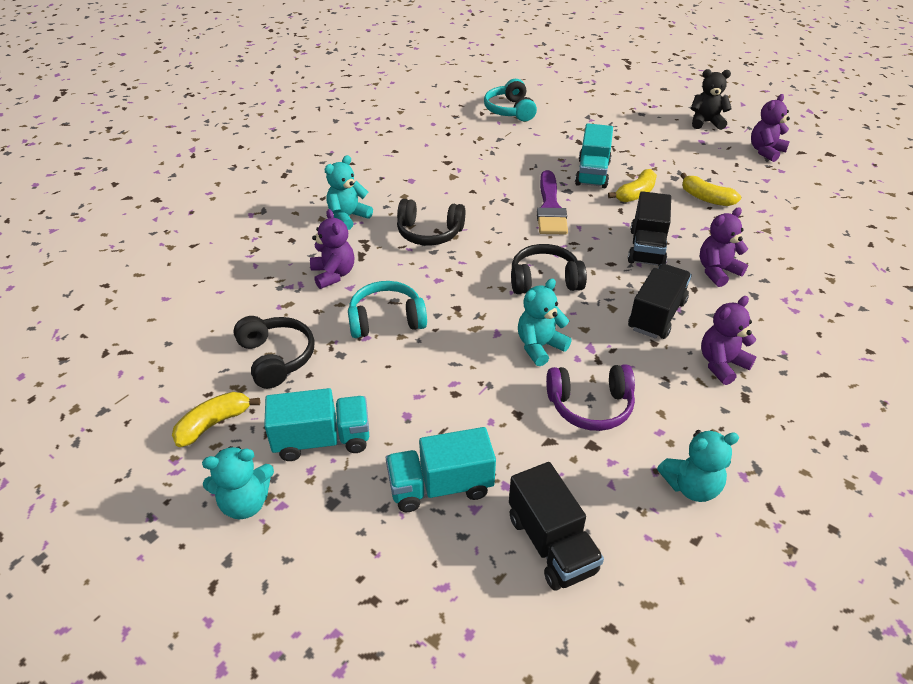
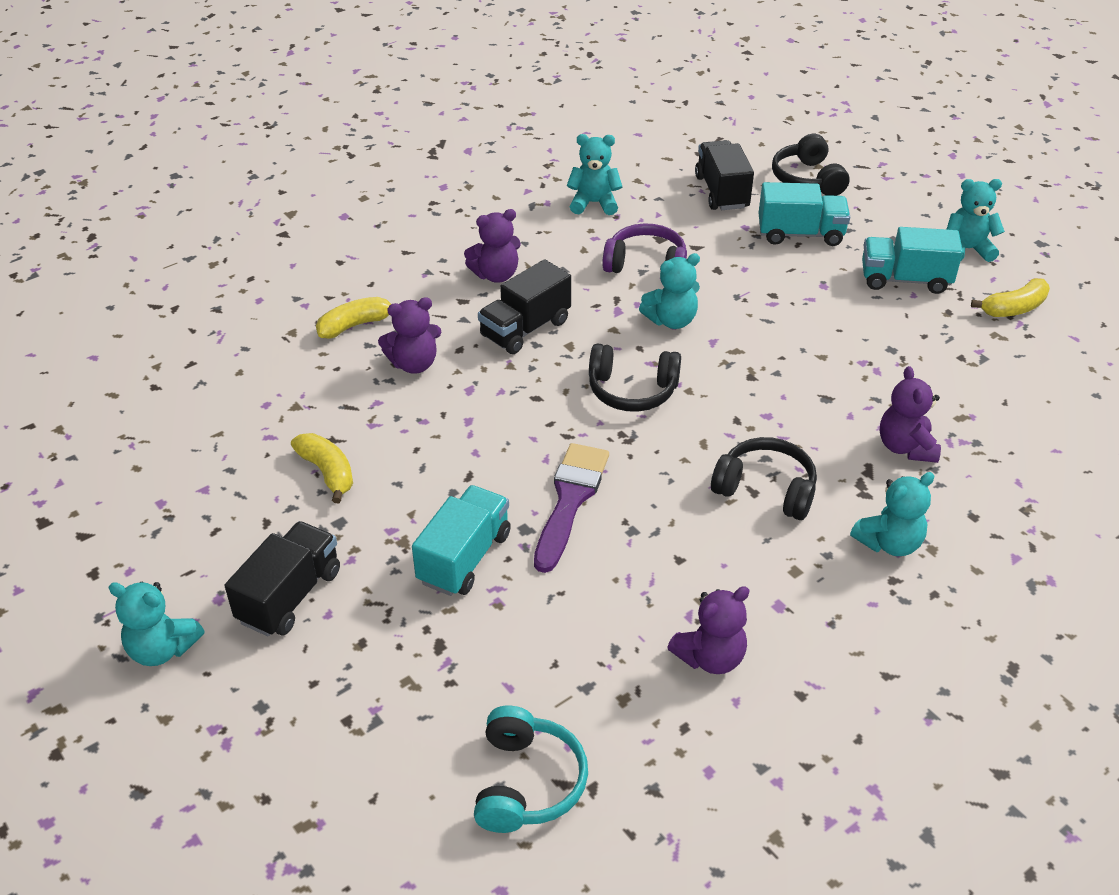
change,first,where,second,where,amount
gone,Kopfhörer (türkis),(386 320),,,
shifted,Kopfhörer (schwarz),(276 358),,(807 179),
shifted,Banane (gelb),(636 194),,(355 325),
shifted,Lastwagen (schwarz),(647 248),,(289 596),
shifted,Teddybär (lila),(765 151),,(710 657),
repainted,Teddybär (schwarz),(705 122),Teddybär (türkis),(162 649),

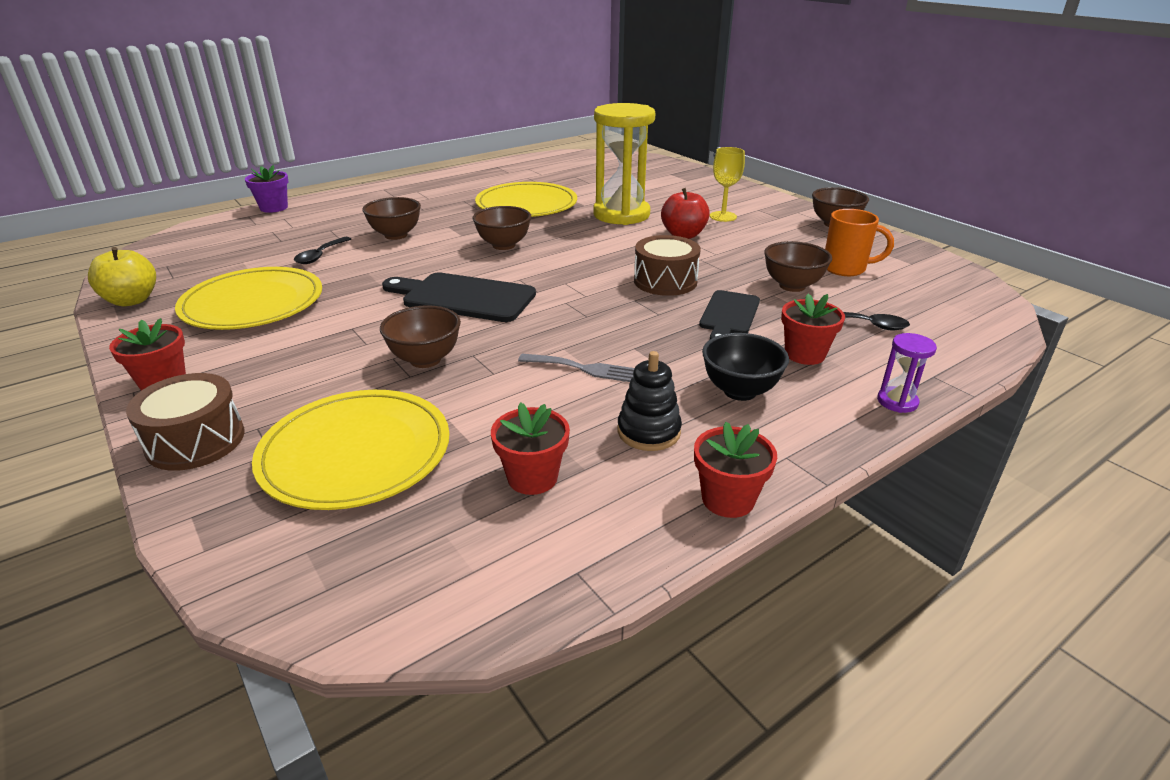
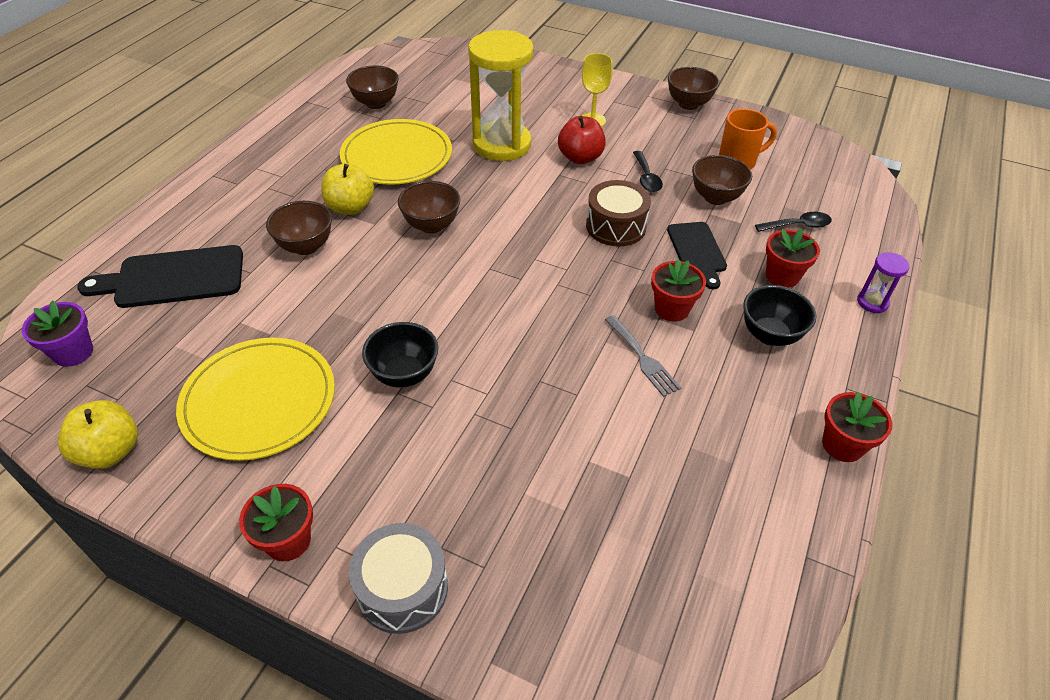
change,first,where,second,where,amount
gone,Teller (gelb),(355 453),,,
gone,Stapelspielzeug (schwarz),(648 432),,,
new,,,Apfel (gelb),(350 207),
new,,,Schüssel (schwarz),(404 374),
shifted,Blumentopf (lila),(274 208),,(73 352),
shifted,Löffel (schwarz),(320 256),,(646 178),
shifted,Schüssel (braun),(425 360),,(376 103),
shifted,Schneidebrett (schwarz),(463 297),,(173 278),
shifted,Blumentopf (rot),(532 477),,(672 309),
repainted,Trommel (braun),(195 441),Trommel (grau),(402 588),
rotated,Gabel (grau),(584 369),,(643 358),75 degrees clockwise

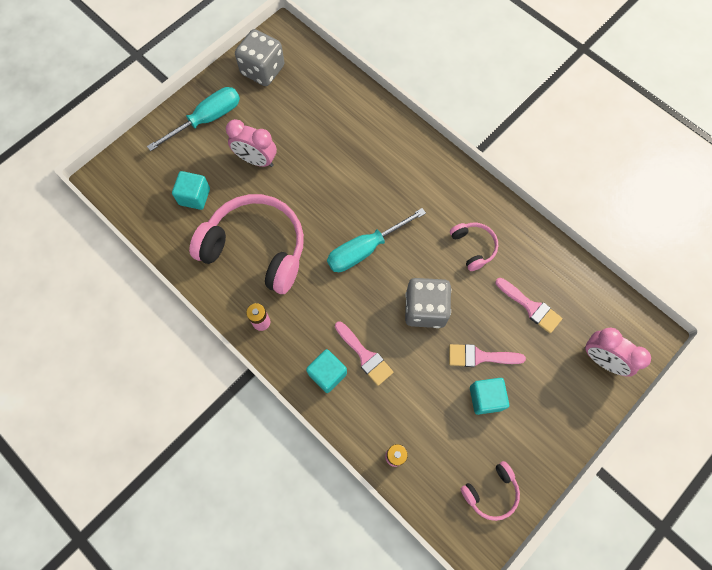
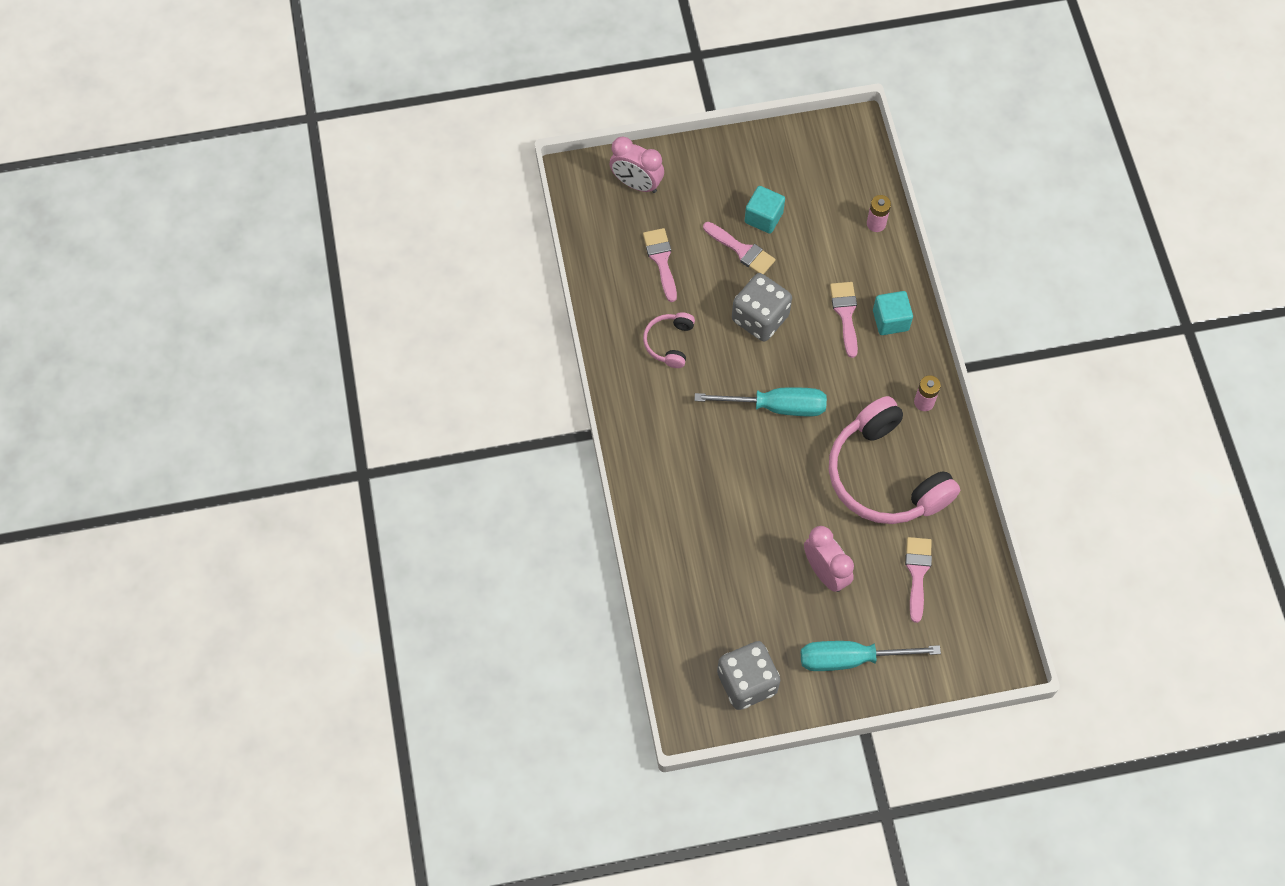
change,first,where,second,where,amount
gone,Kopfhörer (rosa),(491 492),,,
swapped,Kubus (türkis),(194 196),Pinsel (rosa),(917 573),
rotated,Wecker (rosa),(602 359),,(636 184),135 degrees clockwise

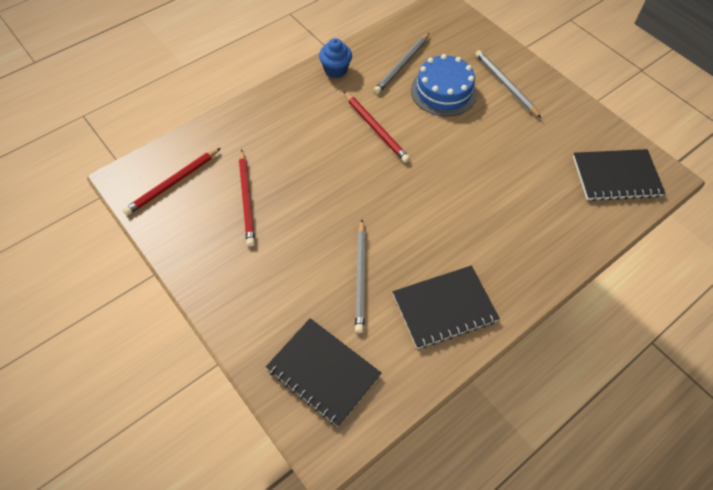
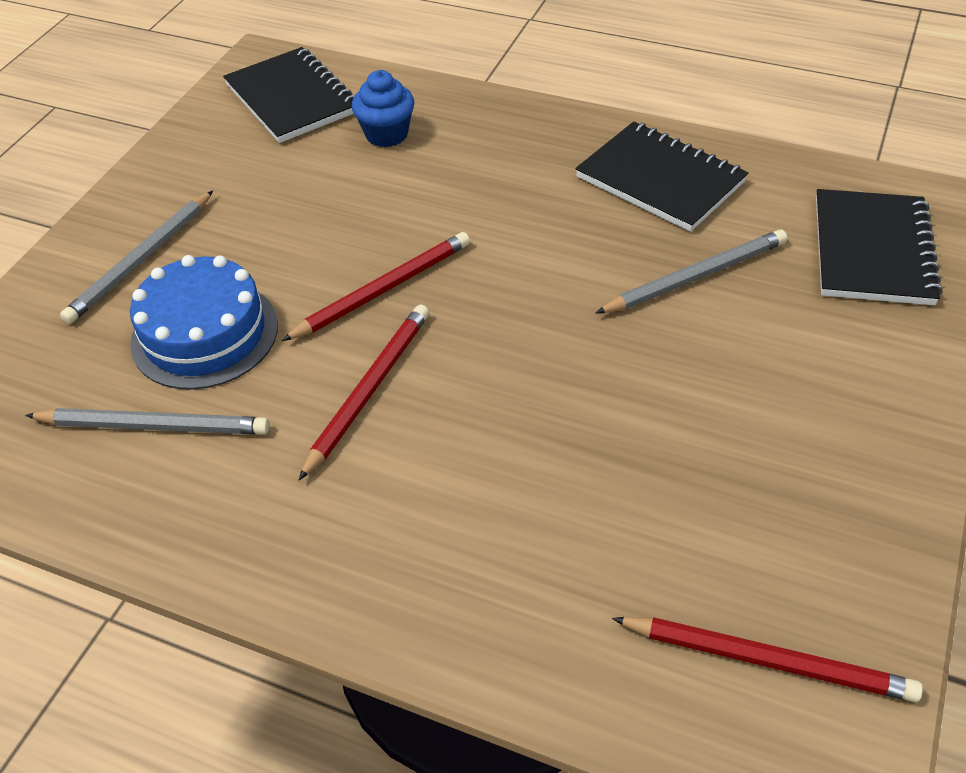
change,first,where,second,where,amount
shifted,Bleistift (rot),(247 199),,(383 290),
shifted,Muffin (blau),(335 70),,(386 134),

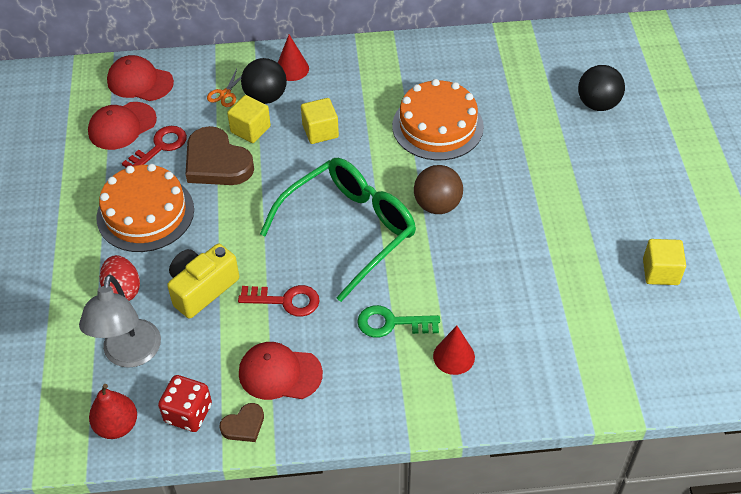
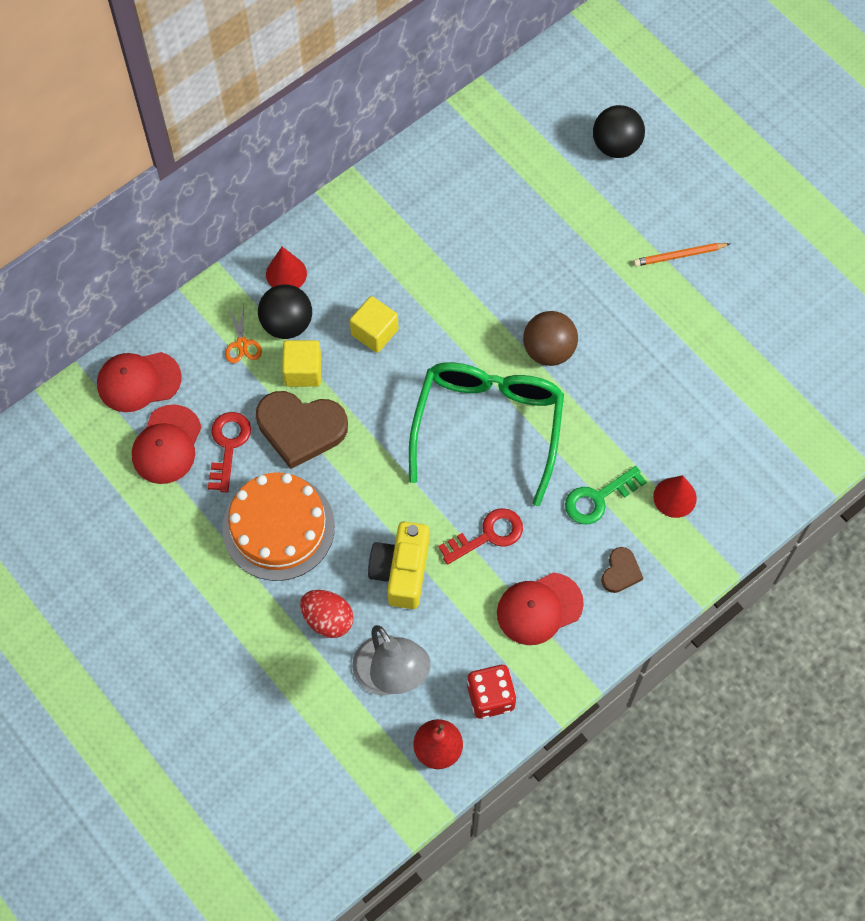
change,first,where,second,where,amount
gone,Kuchen (orange),(437 126),,,
gone,Kubus (gelb),(660 272),,,
new,,,Bleistift (orange),(679 255),
shifted,Herz (braun),(244 425),,(621 572),

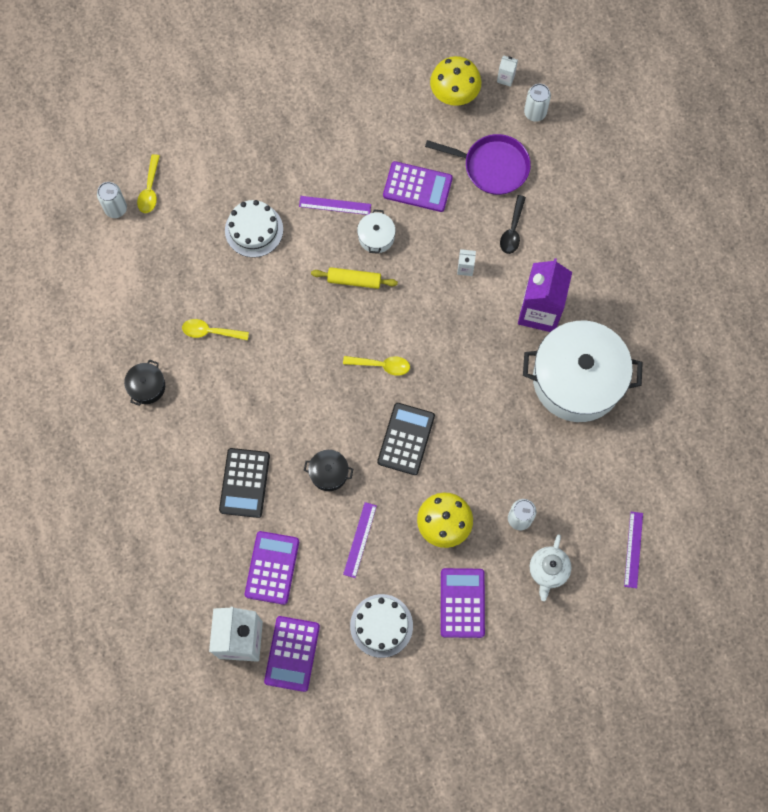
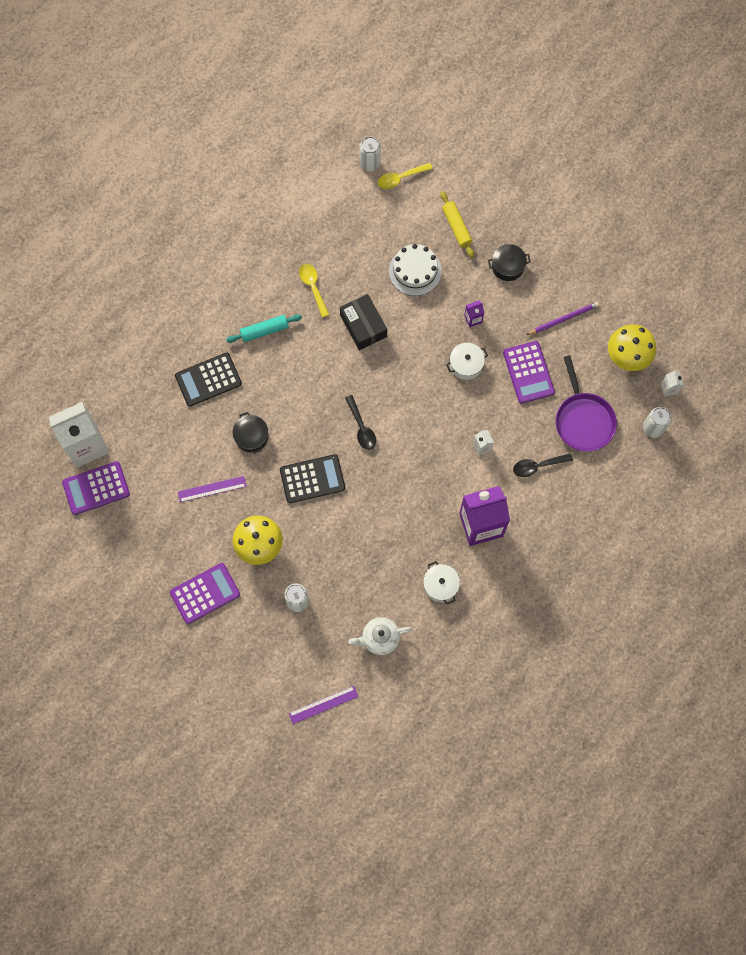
change,first,where,second,where,amount
gone,Taschenrechner (lila),(272 568),,,
gone,Kuchen (weiß),(381 625),,,
new,,,Nudelholz (türkis),(264 330),
new,,,Schachtel (schwarz),(363 326),
new,,,Bleistift (lila),(563 319),
shifted,Kochtopf (schwarz),(147 386),,(508 266),
shifted,Nudelholz (gelb),(354 280),,(456 227),
shifted,Teekanne (weiß),(548 570),,(380 638),
swapped,Lineal (lila),(335 205),Getränkekarton (lila),(473 319),
repainted,Löffel (gelb),(381 365),Löffel (schwarz),(361 427),
scaled,Kochtopf (weiß),(577 379),,(440 585),x0.41

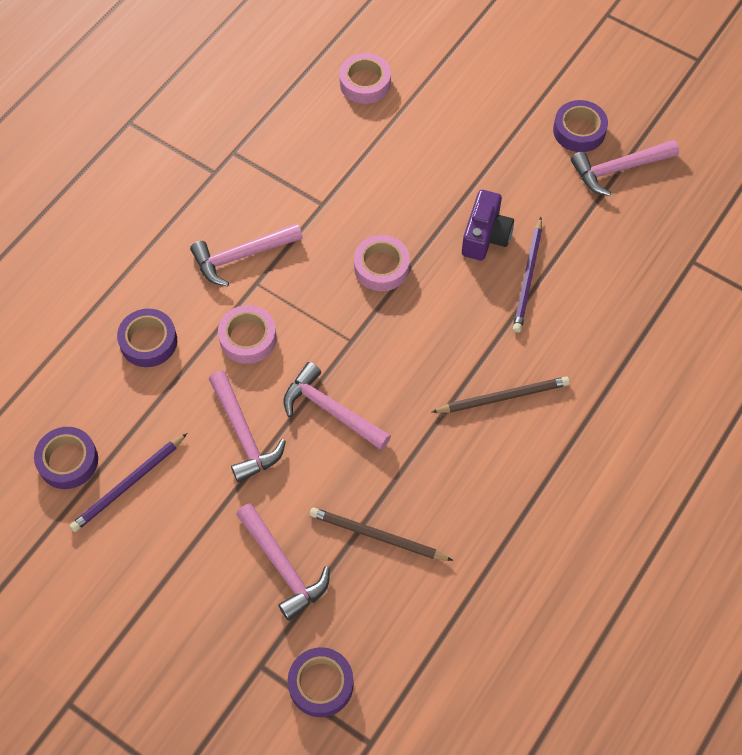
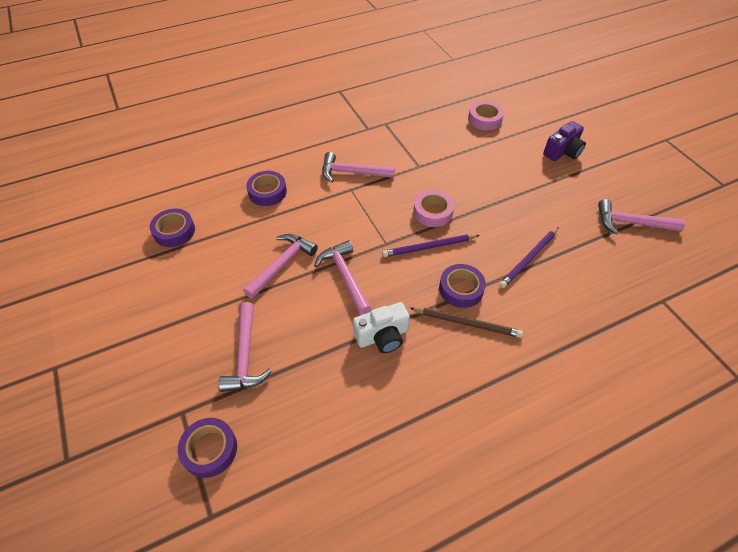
change,first,where,second,where,amount
gone,Klebeband (rosa),(248 338),,,
gone,Bleistift (braun),(377 536),,,
new,,,Kamera (weiß),(382 336),
shifted,Bleistift (lila),(128 484),,(429 247),
shifted,Kamera (lila),(485 236),,(563 152),
shifted,Klebeband (lila),(579 131),,(461 289),
rotated,Hammer (rosa),(243 434),,(282 264),150 degrees counterclockwise

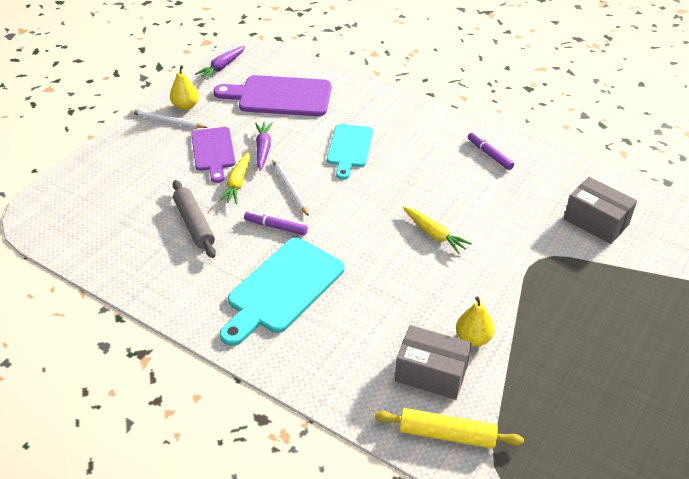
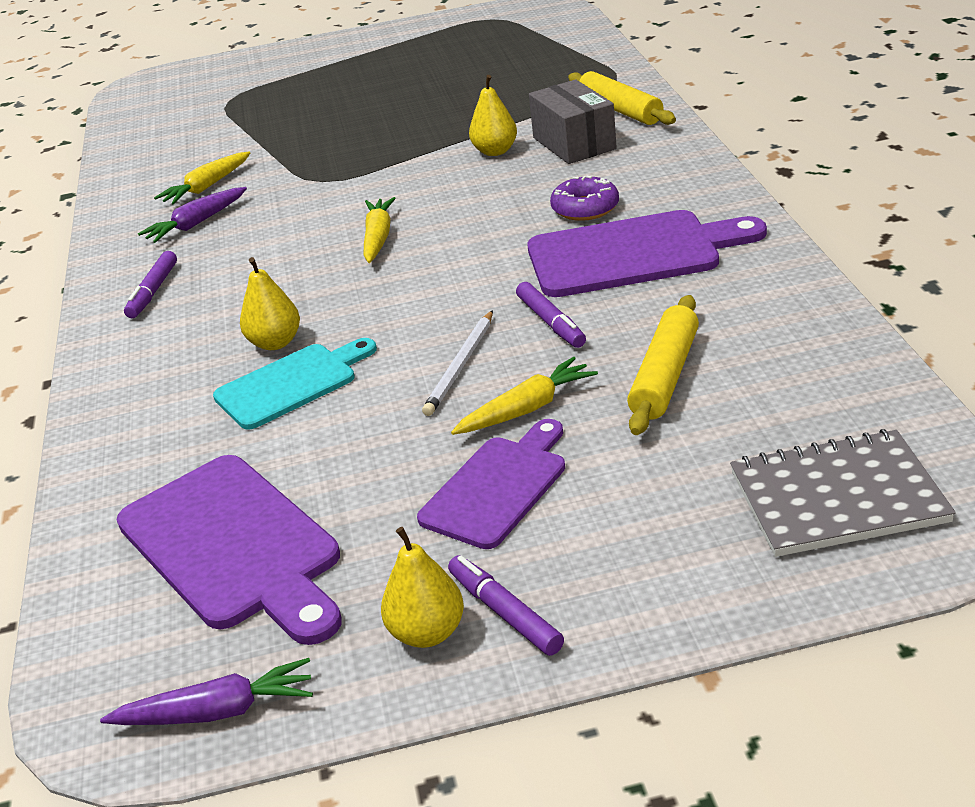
change,first,where,second,where,amount
new,,,Birne (gelb),(275 343),
new,,,Donut (lila),(585 208),
new,,,Notizbuch (grau),(837 497),
shifted,Karotte (lila),(263 149),,(197 223),
swapped,Bleistift (weiß),(167 121),Filzstift (lila),(505 613),
swapped,Schachtel (grau),(596 222),Karotte (gelb),(207 187),
repainted,Nudelholz (grau),(194 224),Nudelholz (gelb),(665 376),
repainted,Schneidebrett (türkis),(282 289),Schneidebrett (lila),(632 253),

